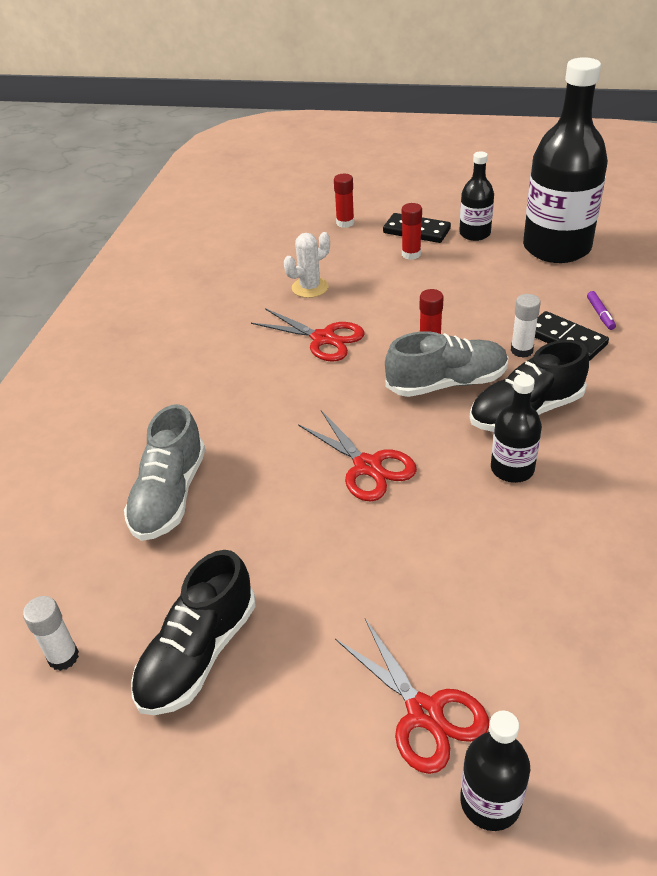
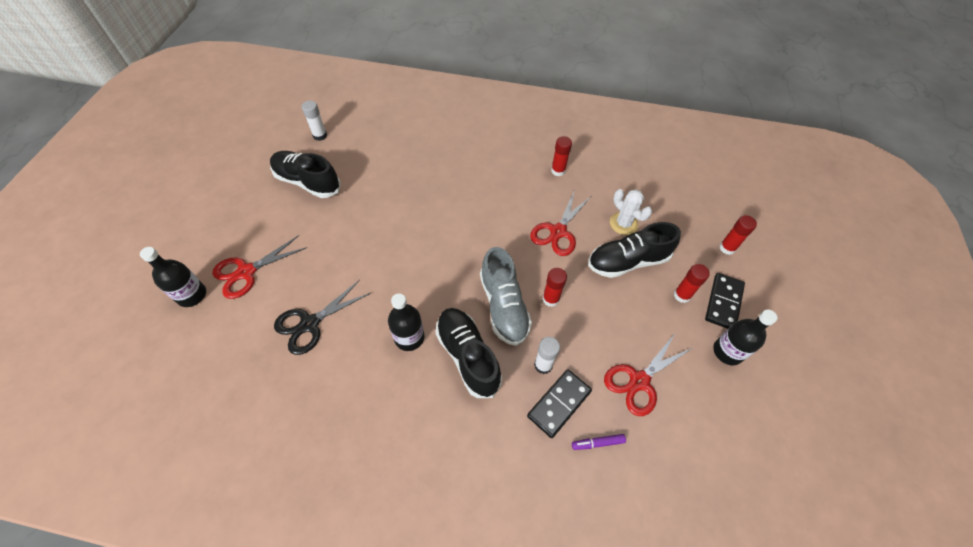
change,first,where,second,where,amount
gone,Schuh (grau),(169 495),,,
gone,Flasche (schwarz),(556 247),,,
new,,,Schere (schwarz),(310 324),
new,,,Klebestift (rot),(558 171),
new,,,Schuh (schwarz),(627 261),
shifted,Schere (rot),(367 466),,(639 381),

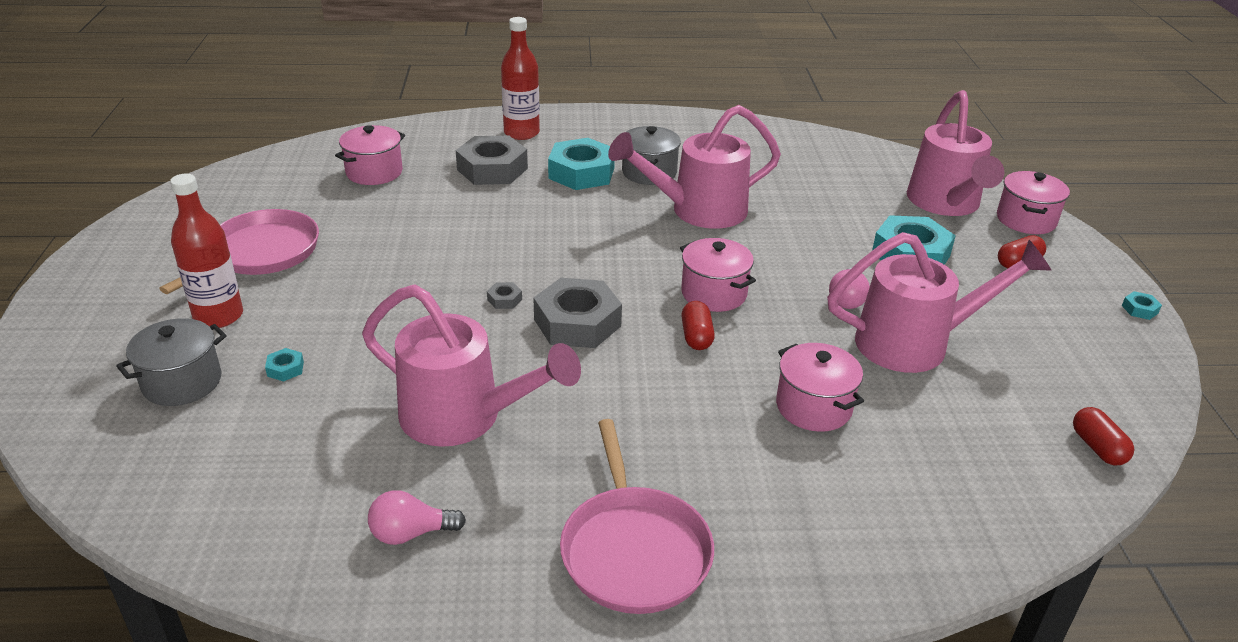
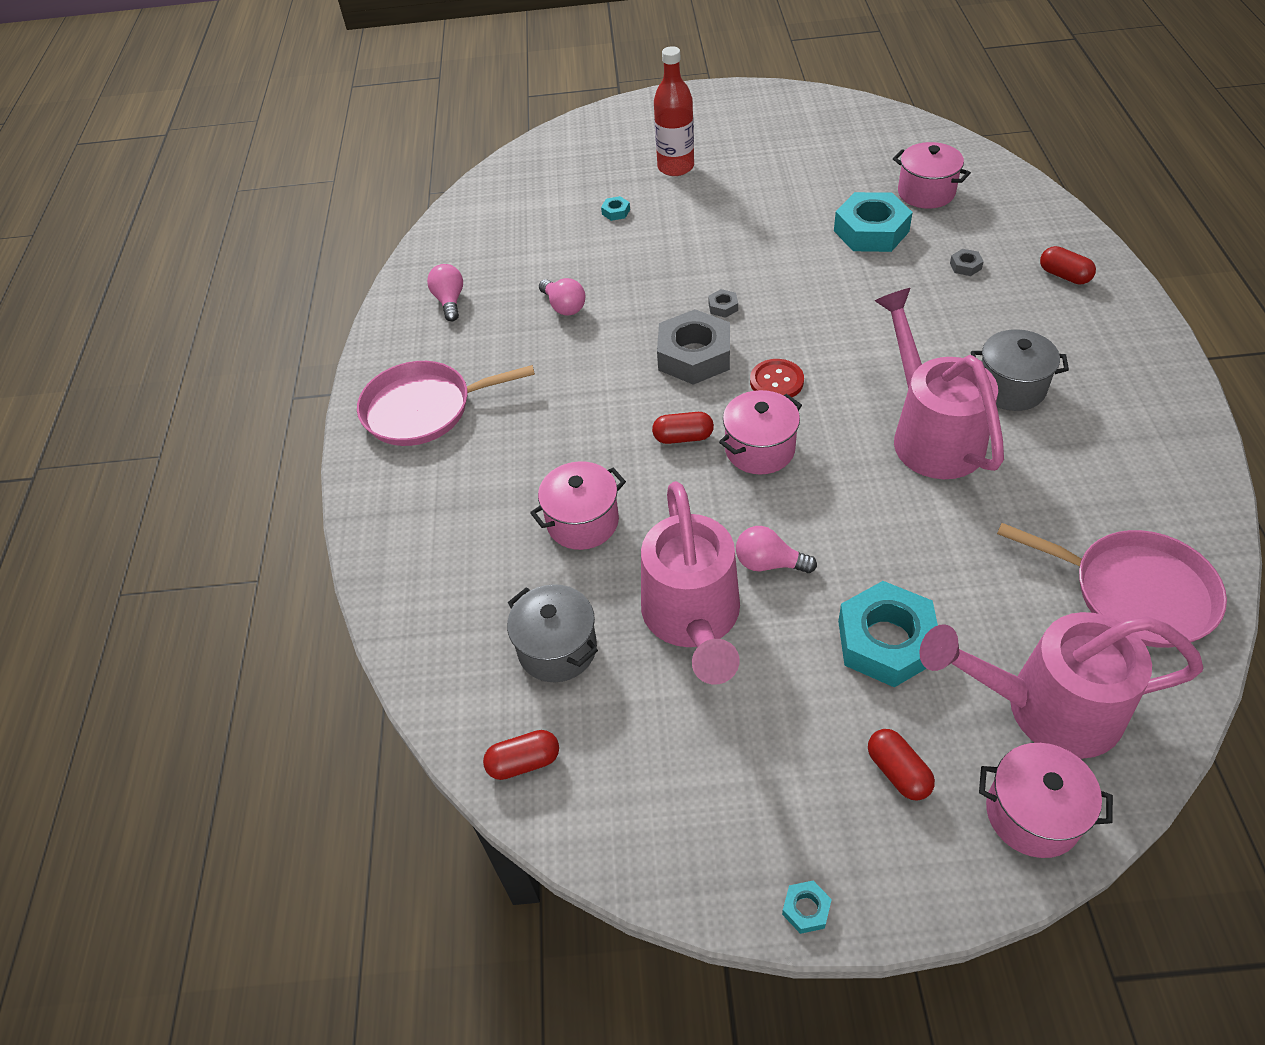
change,first,where,second,where,amount
new,,,Knopf (rot),(776 381),
shifted,Kochtopf (grau),(182 382),,(557 649),
shifted,Pfanne (rosa),(260 253),,(1135 592),
shifted,Sechskantmutter (türkis),(581 173),,(871 231),
swapped,Gießkanne (rosa),(463 417),Glühbirne (rosa),(564 306),
swapped,Flasche (rot),(521 133),Kapsel (rot),(1064 275),
scaled,Sechskantmutter (grau),(492 169),,(965 266),x0.41

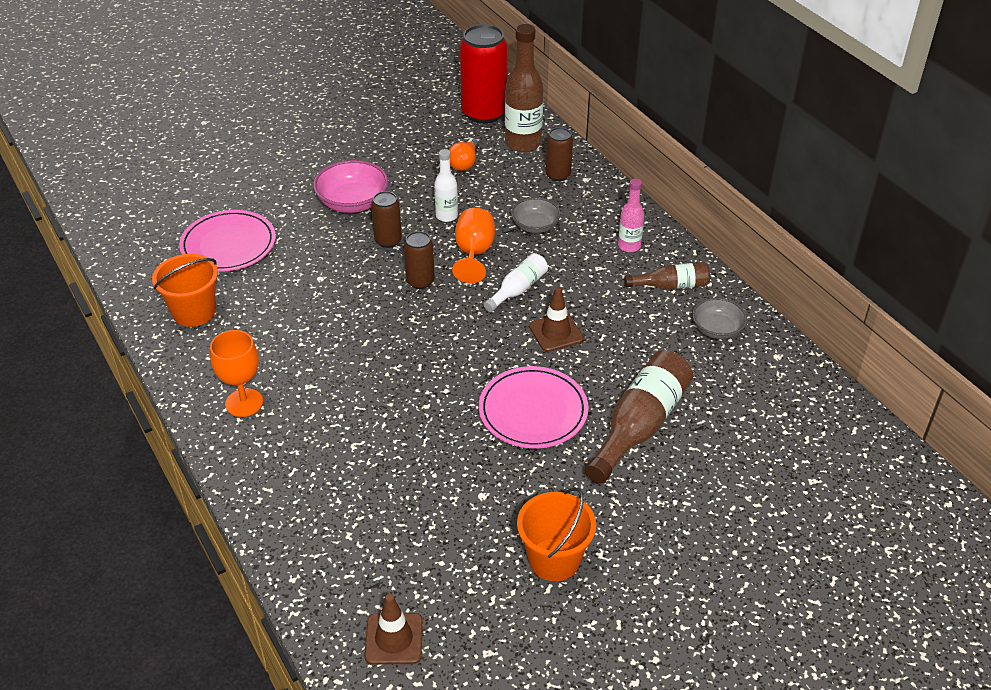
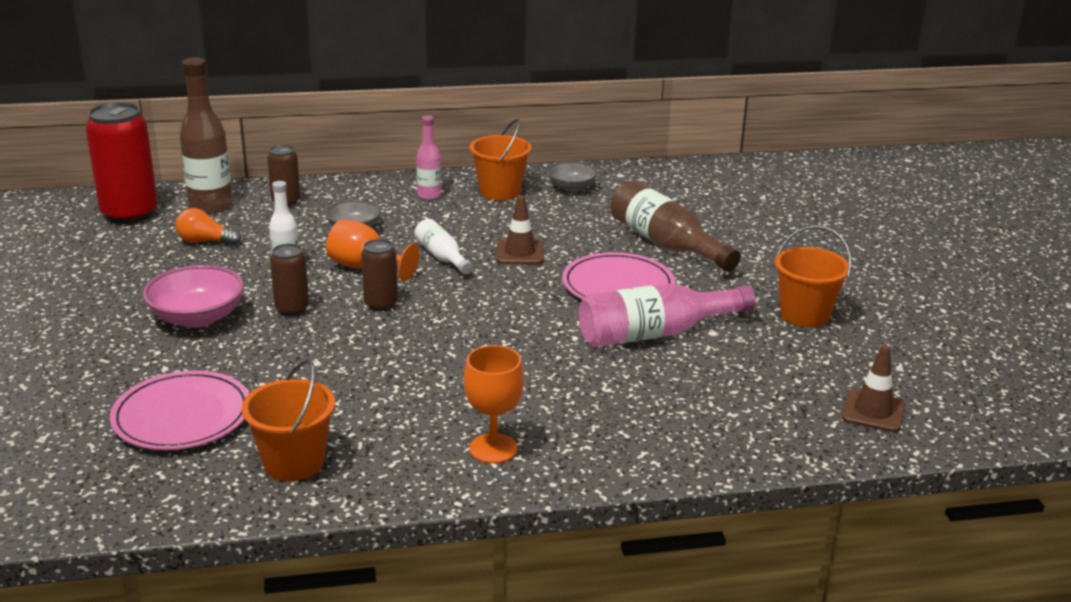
change,first,where,second,where,amount
new,,,Flasche (rosa),(656 333),
swapped,Flasche (braun),(671 285),Eimer (orange),(500 191),
rotated,Glühbirne (orange),(464 163),,(205 241),150 degrees clockwise

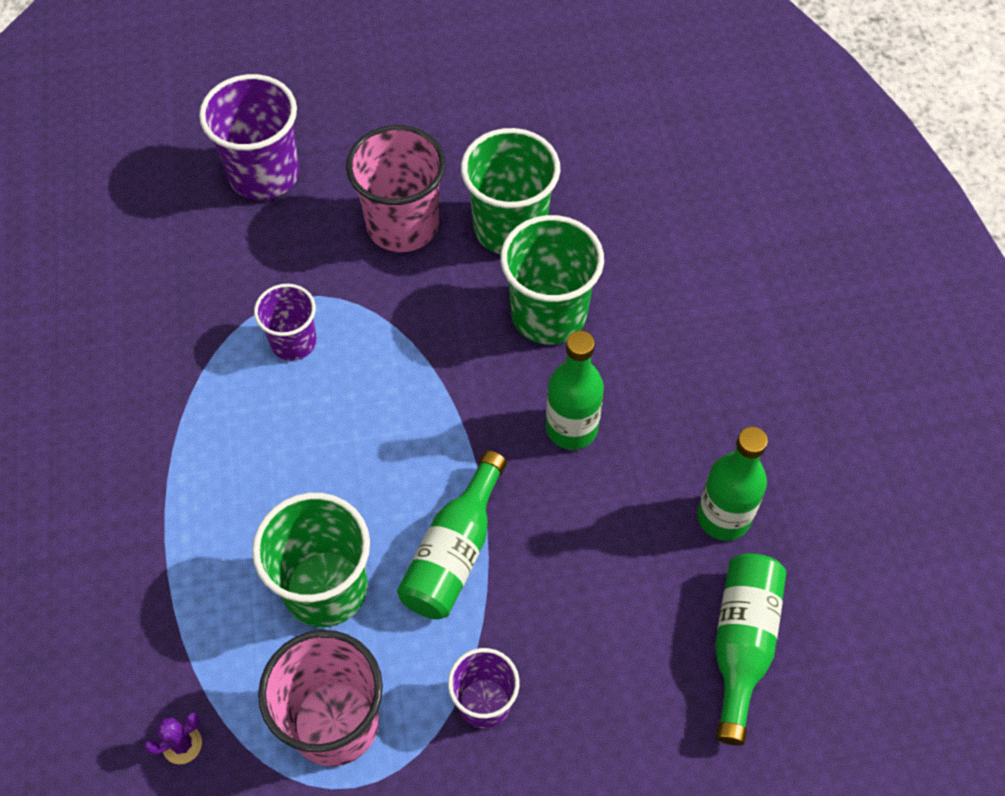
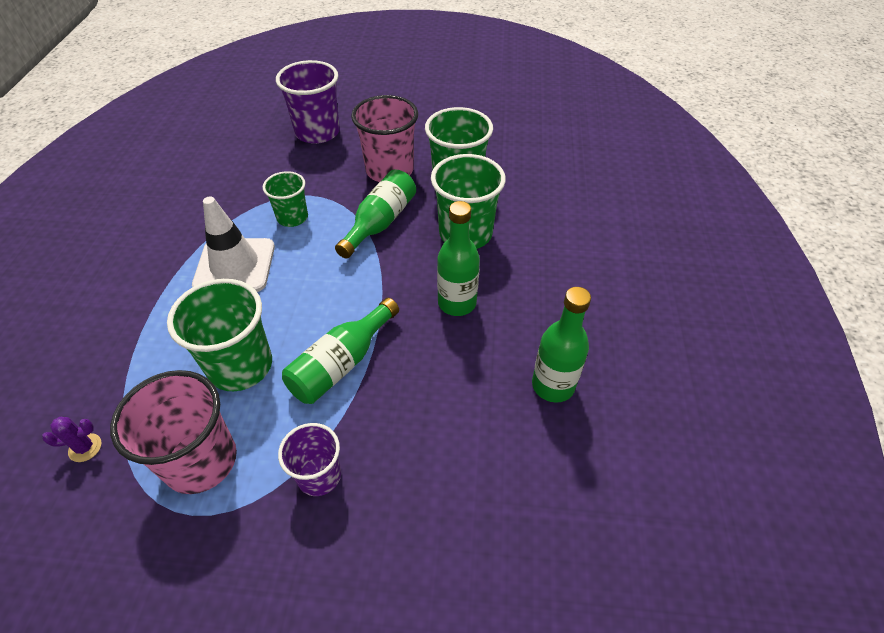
change,first,where,second,where,amount
new,,,Leitkegel (weiß),(235 266),
shifted,Flasche (grün),(742 644),,(380 223),
repainted,Becher (lila),(293 342),Becher (grün),(292 217),

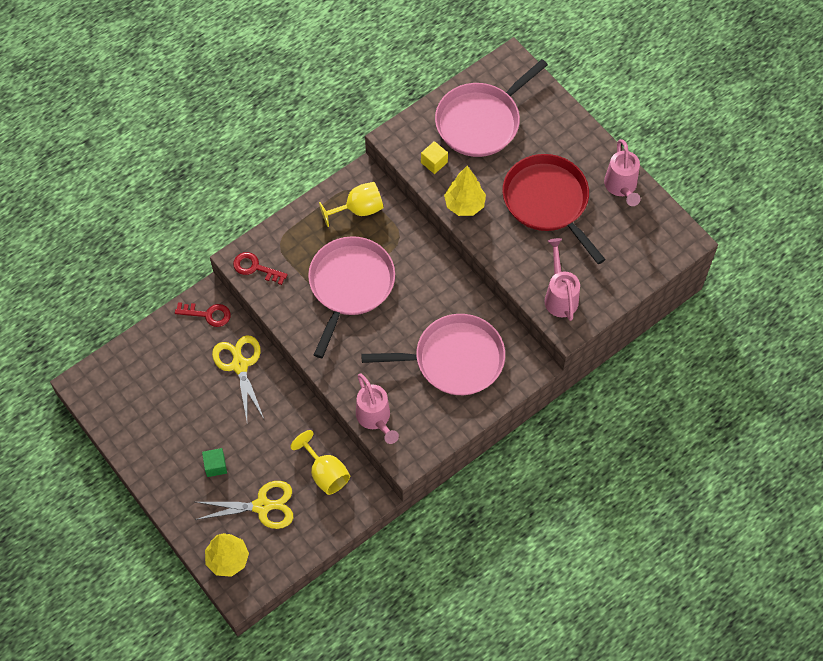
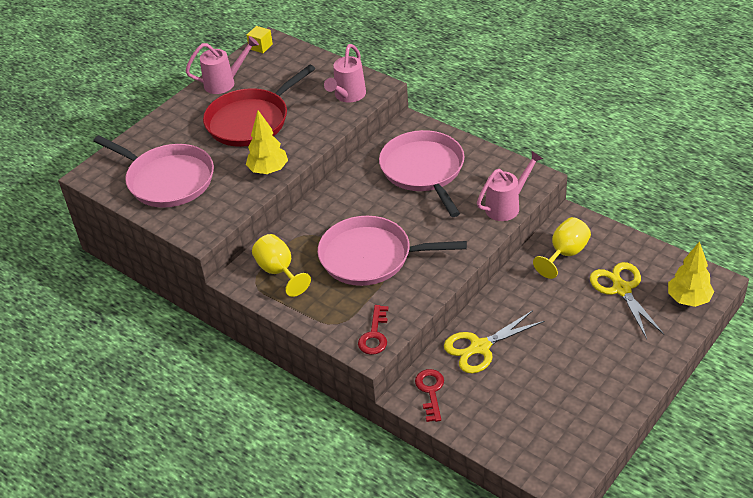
change,first,where,second,where,amount
gone,Kubus (grün),(215 466),,,
shifted,Kubus (gelb),(434 162),,(260 46),
rotated,Gießkanne (rosa),(560 295),,(348 96),45 degrees counterclockwise

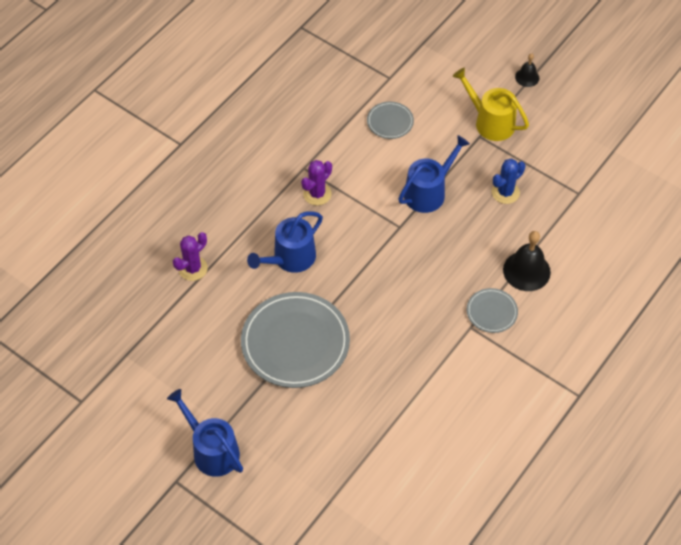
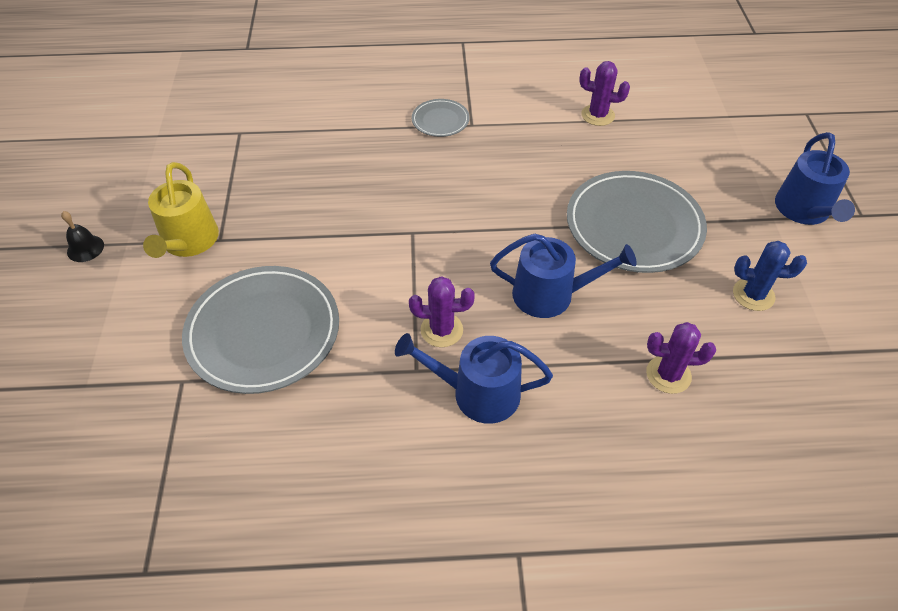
change,first,where,second,where,amount
gone,Glocke (schwarz),(526 271),,,
new,,,Kaktus (lila),(598 115),
shifted,Gießkanne (blau),(428 192),,(477 393),
shifted,Kaktus (blau),(505 192),,(753 295),
scaled,Teller (grau),(390 122),,(263 332),x2.09

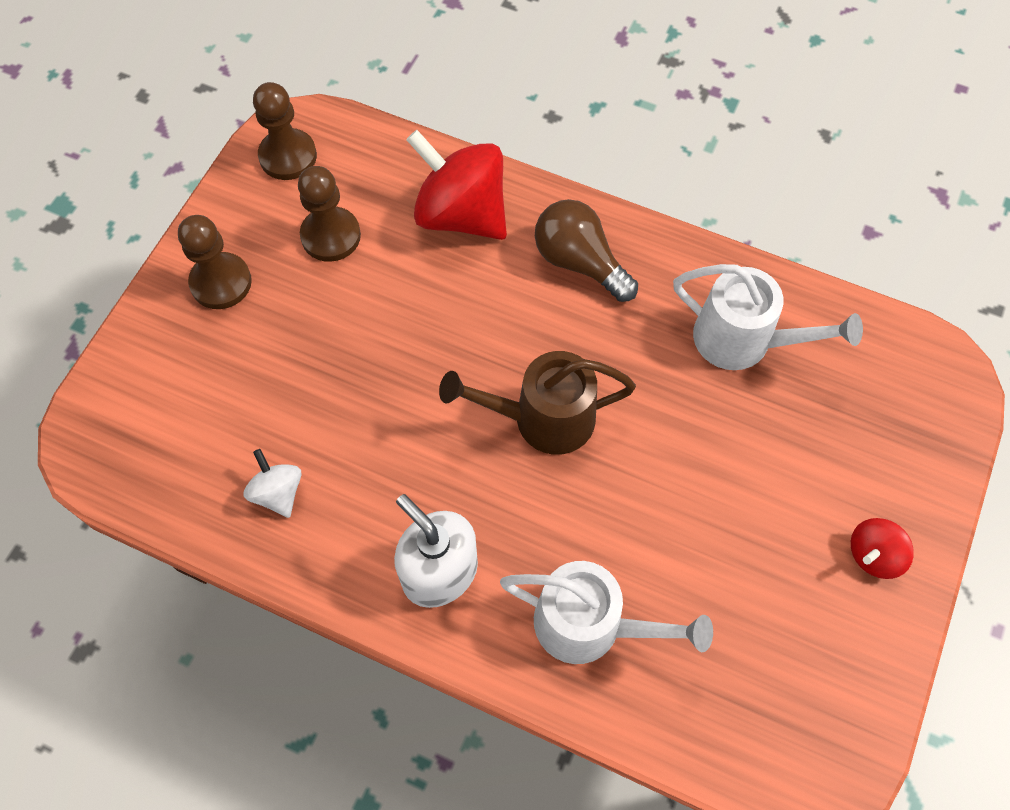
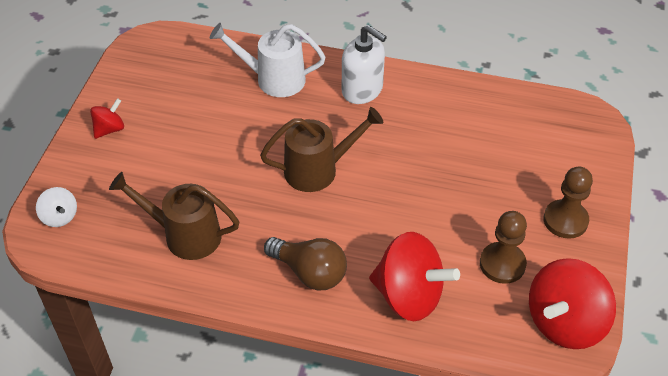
change,first,where,second,where,amount
shifted,Kreisel (weiß),(278 492),,(60 217),
swapped,Bauer (braun),(288 156),Kreisel (rot),(564 322),
repainted,Gießkanne (weiß),(744 341),Gießkanne (braun),(184 235),

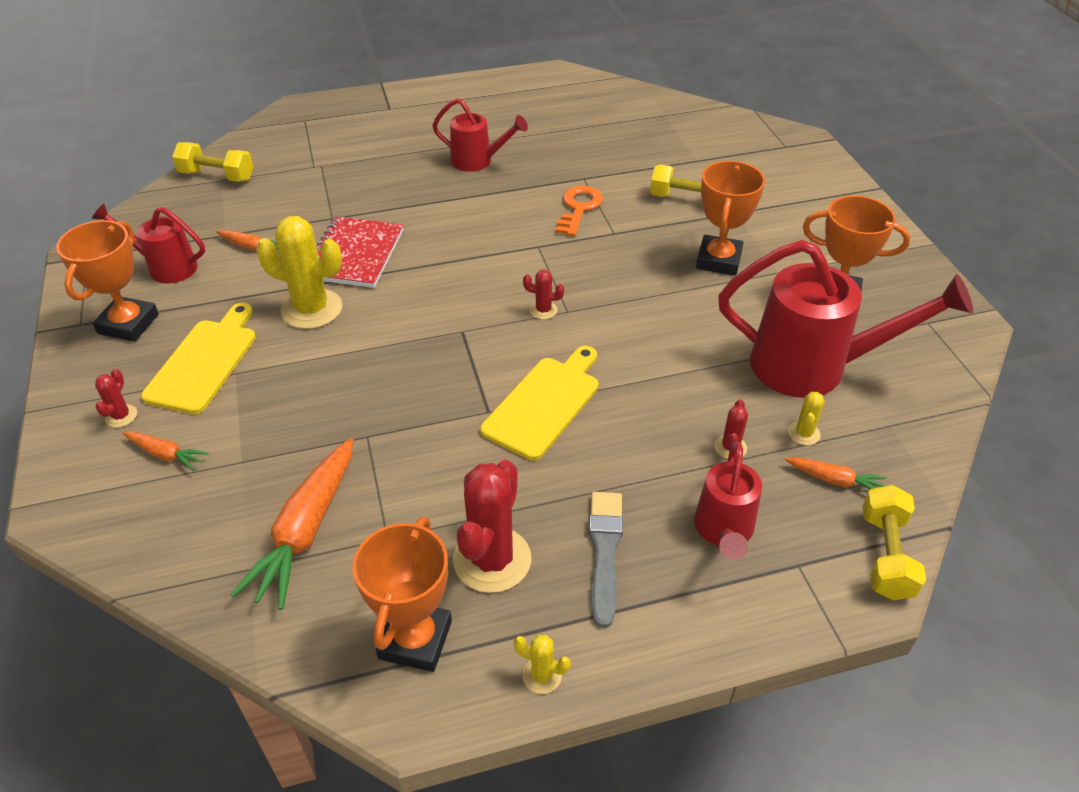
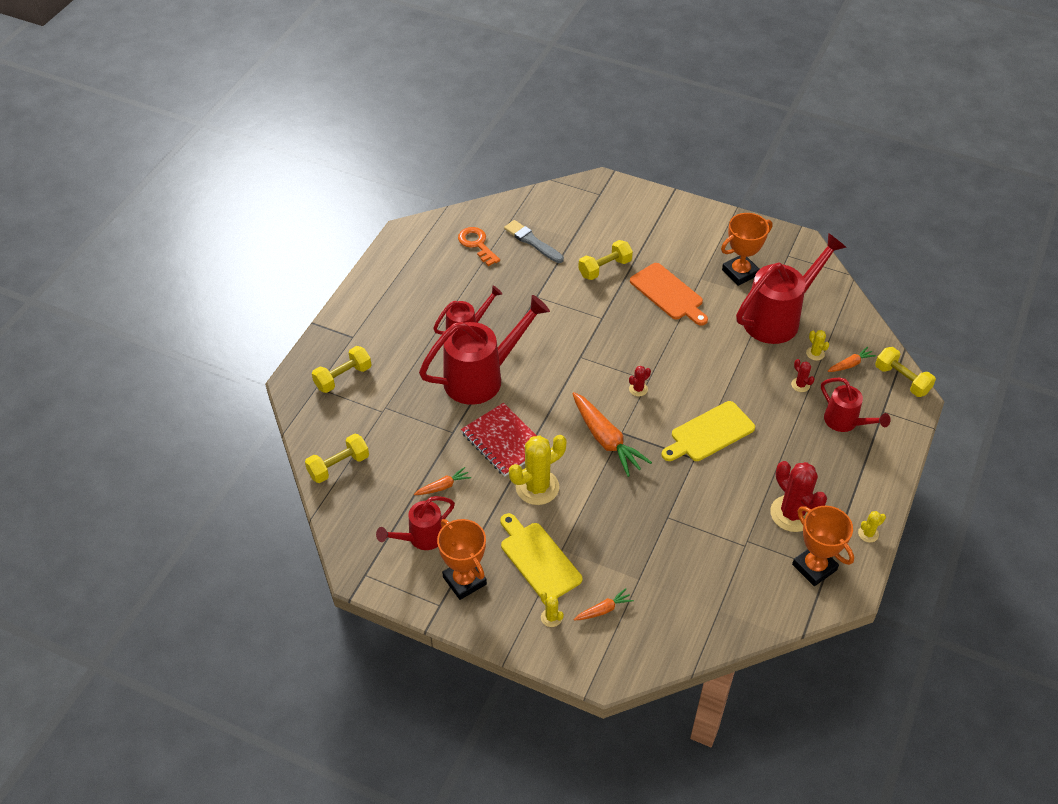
change,first,where,second,where,amount
new,,,Hantel (gelb),(343 377),
new,,,Gießkanne (rot),(481 378),
shifted,Karotte (orange),(306 530),,(606 439),
shifted,Schlüssel (orange),(578 208),,(477 244),
shifted,Pinsel (grau),(605 552),,(532 242),
swapped,Pokal (orange),(718 260),Schneidebrett (orange),(668 293),
repainted,Kaktus (rot),(121 416),Kaktus (gelb),(551 617),
rotated,Schneidebrett (gelb),(544 404),,(709 433),105 degrees counterclockwise

